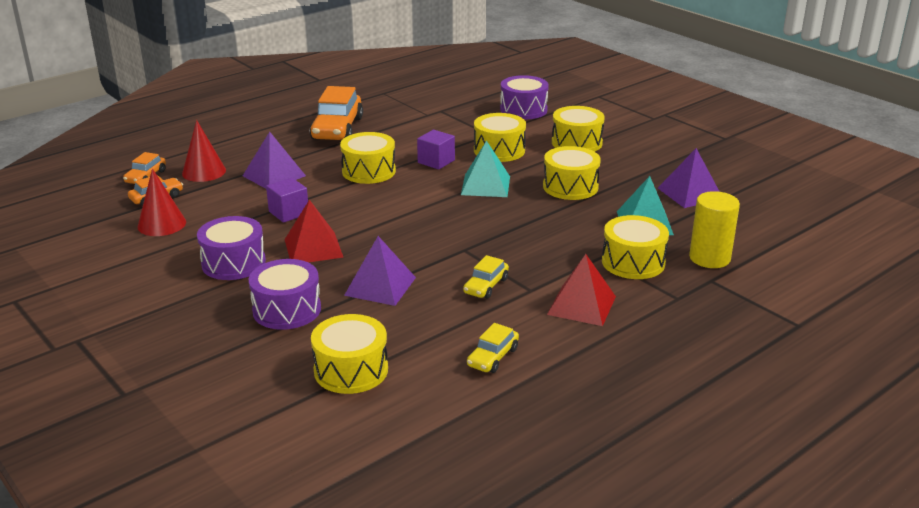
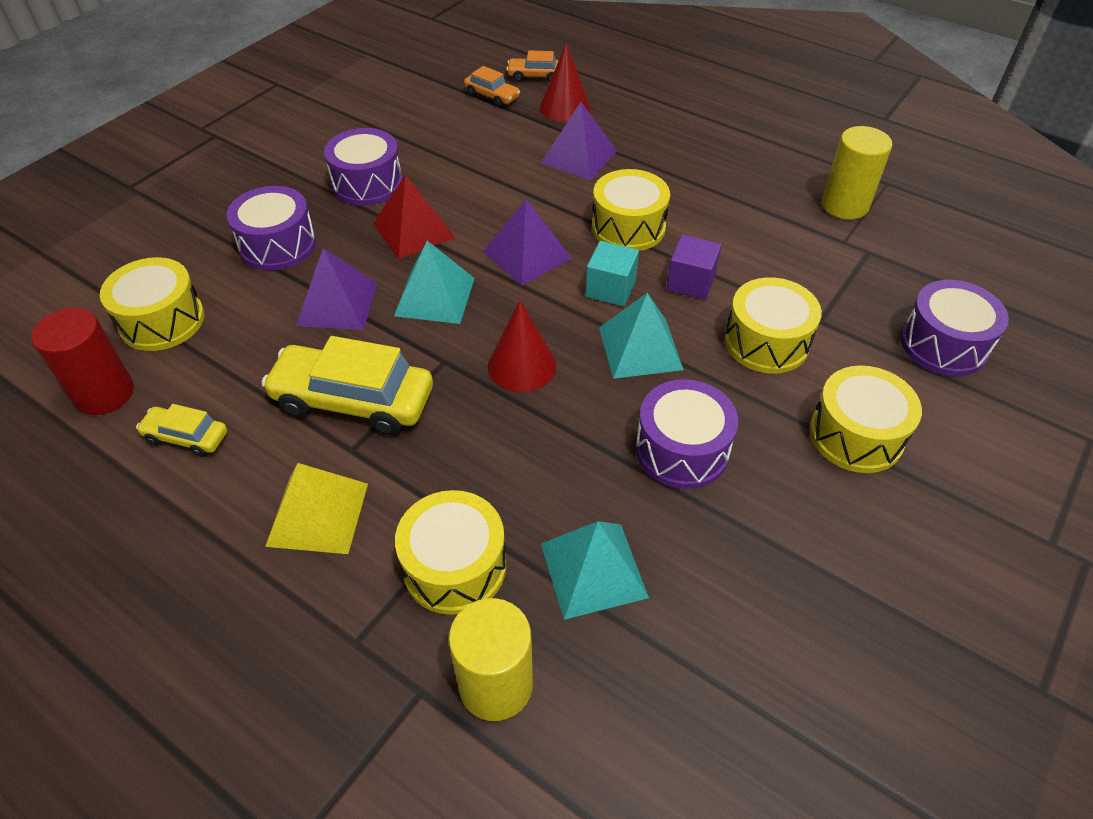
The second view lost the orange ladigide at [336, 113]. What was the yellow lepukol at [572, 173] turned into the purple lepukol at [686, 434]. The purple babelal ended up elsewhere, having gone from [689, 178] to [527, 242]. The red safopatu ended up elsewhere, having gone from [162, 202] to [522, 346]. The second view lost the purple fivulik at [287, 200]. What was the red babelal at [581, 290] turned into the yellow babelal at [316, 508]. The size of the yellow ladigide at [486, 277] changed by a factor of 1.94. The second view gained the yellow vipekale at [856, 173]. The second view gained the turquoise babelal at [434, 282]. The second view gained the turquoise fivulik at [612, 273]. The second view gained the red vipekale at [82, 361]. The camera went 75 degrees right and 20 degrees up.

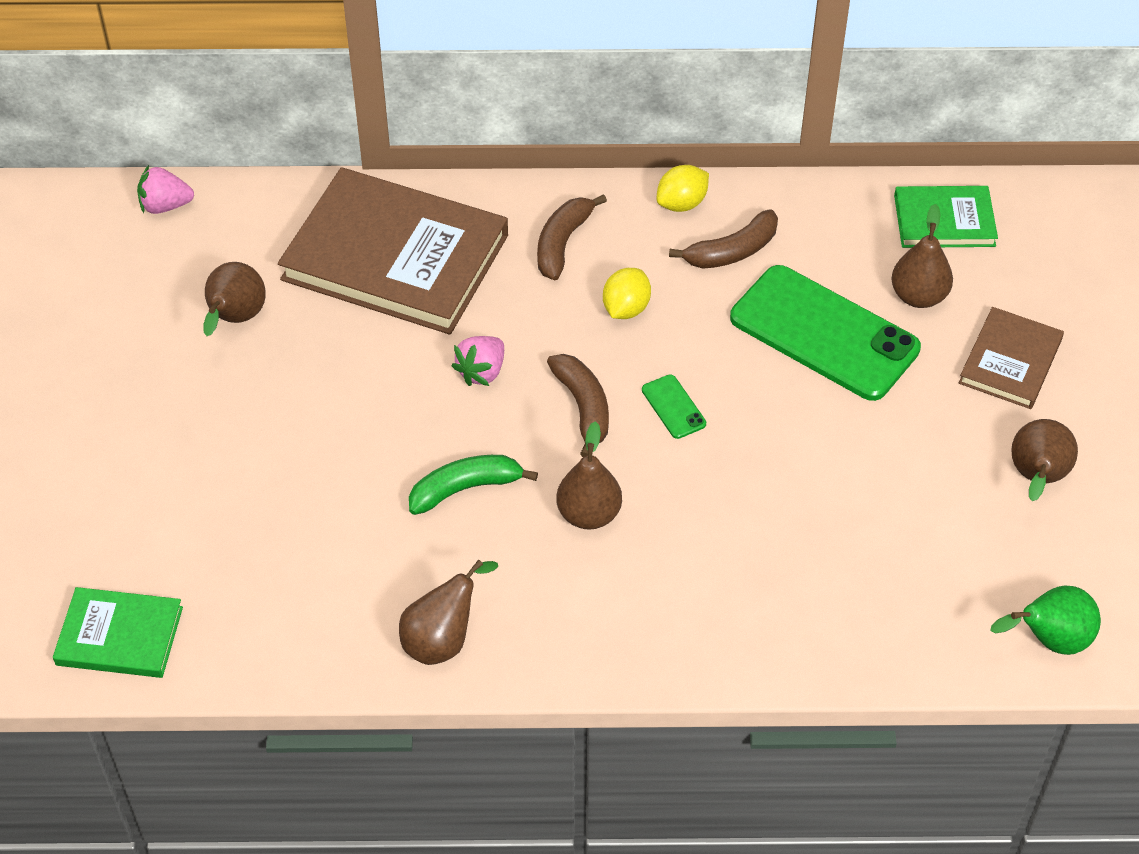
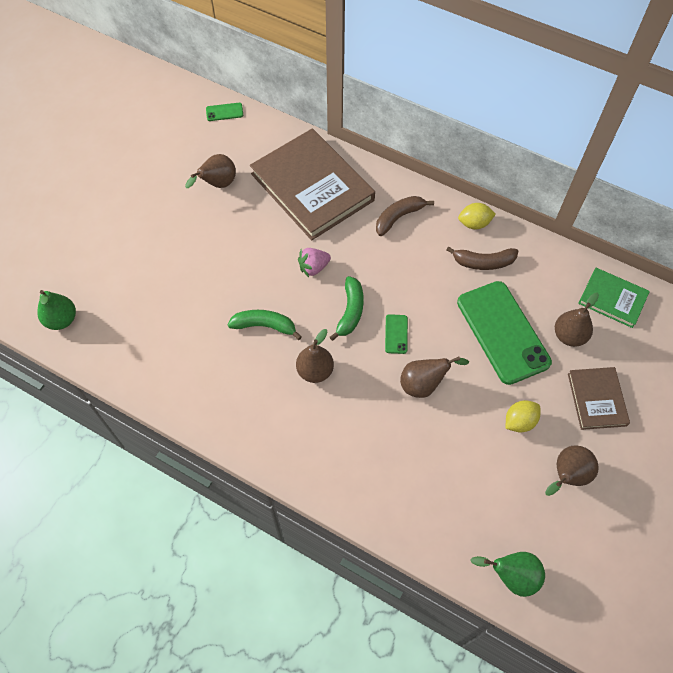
Where the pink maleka stood at [165, 189], the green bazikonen came to stand at [224, 112]. The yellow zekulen ended up elsewhere, having gone from [627, 293] to [523, 416]. The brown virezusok at [1011, 358] ended up facing another way, 60 degrees counterclockwise from before. What was the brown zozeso at [578, 405] turned into the green zozeso at [347, 308]. The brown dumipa ended up elsewhere, having gone from [448, 612] to [434, 377]. Where the green virezusok stood at [118, 632], the green dumipa came to stand at [56, 310]. The camera went 30 degrees right and 10 degrees up.

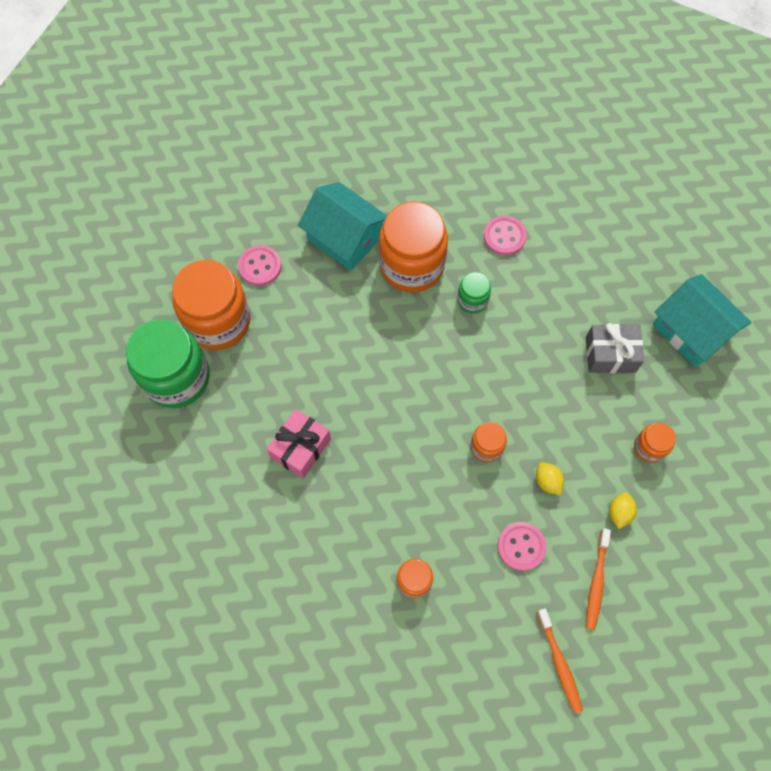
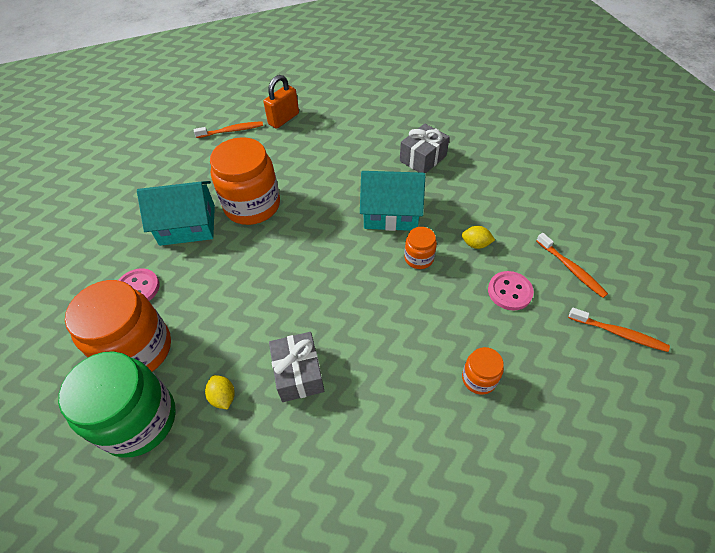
The second view lost the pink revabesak at [505, 235]. The second view lost the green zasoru at [474, 293]. The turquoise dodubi ended up elsewhere, having gone from [702, 320] to [392, 201]. What was the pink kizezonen at [299, 444] turned into the grey kizezonen at [296, 367]. The second view lost the orange zasoru at [655, 442]. The yellow zekulen ended up elsewhere, having gone from [623, 510] to [220, 392]. The second view gained the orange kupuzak at [281, 102]. The second view gained the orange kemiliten at [228, 129]. The camera went 45 degrees left and 15 degrees down.

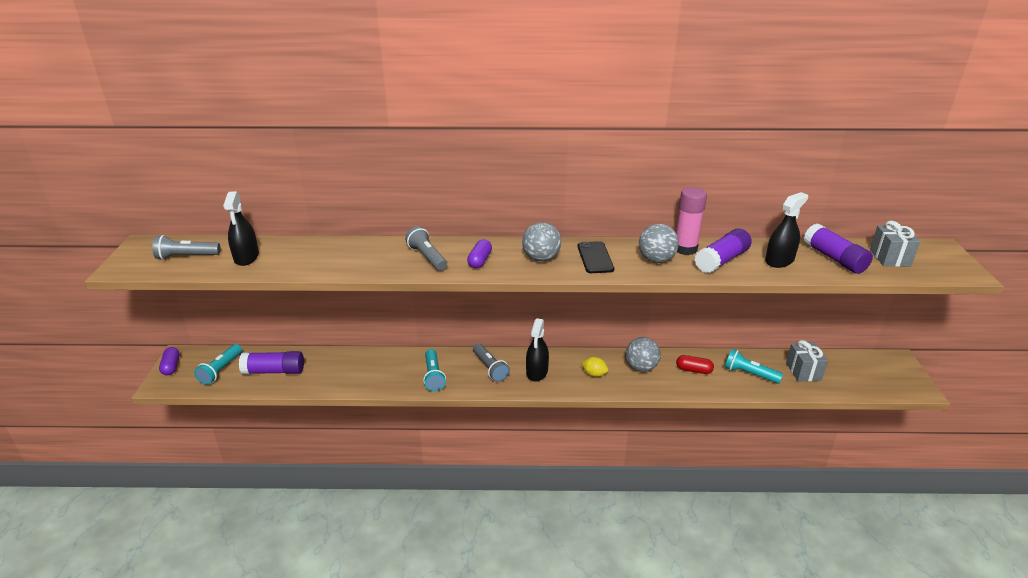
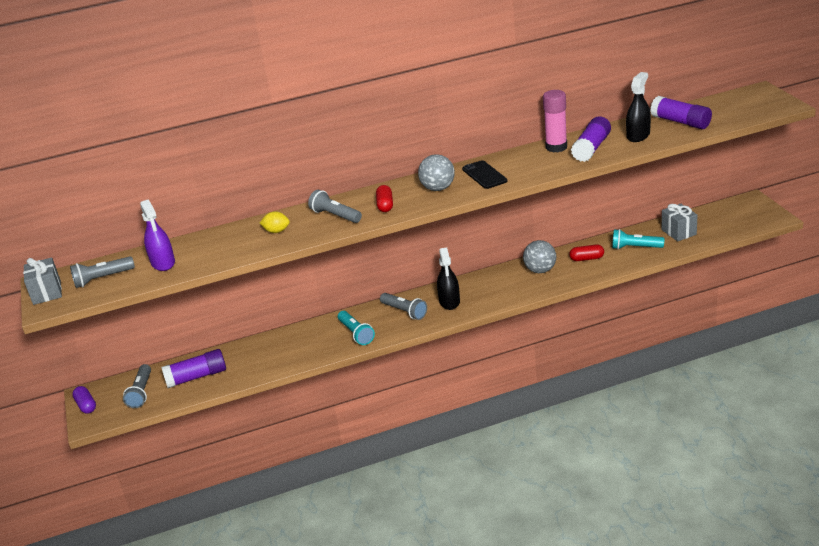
What was the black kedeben at [241, 228] turned into the purple kedeben at [157, 235]. The grey kizezonen ended up elsewhere, having gone from [895, 244] to [42, 281]. The second view lost the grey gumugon at [659, 243]. What was the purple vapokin at [479, 253] turned into the red vapokin at [384, 198]. What was the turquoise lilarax at [218, 364] turned into the grey lilarax at [137, 386]. The yellow zekulen ended up elsewhere, having gone from [594, 367] to [275, 222]. The camera went 15 degrees left and 0 degrees up.

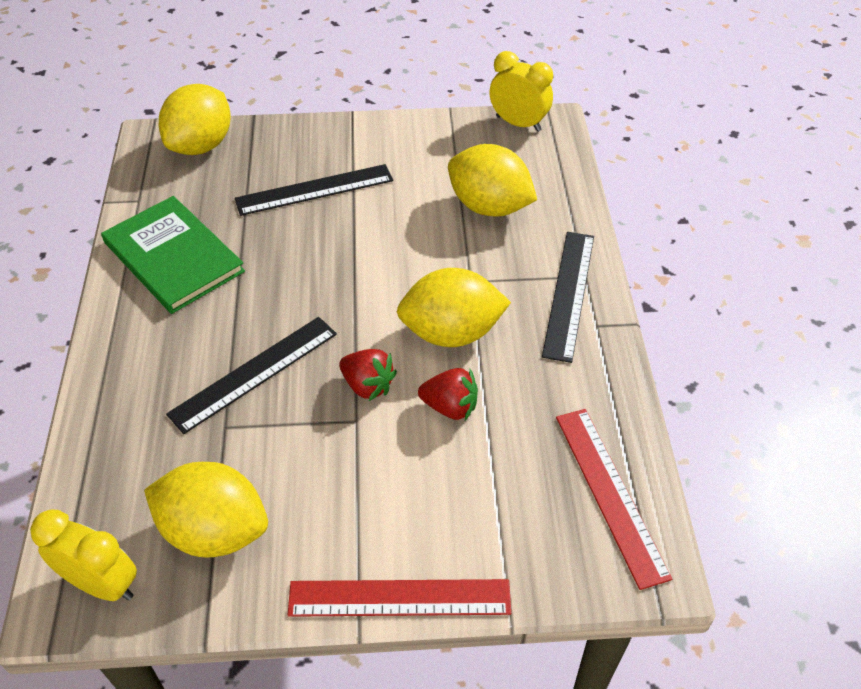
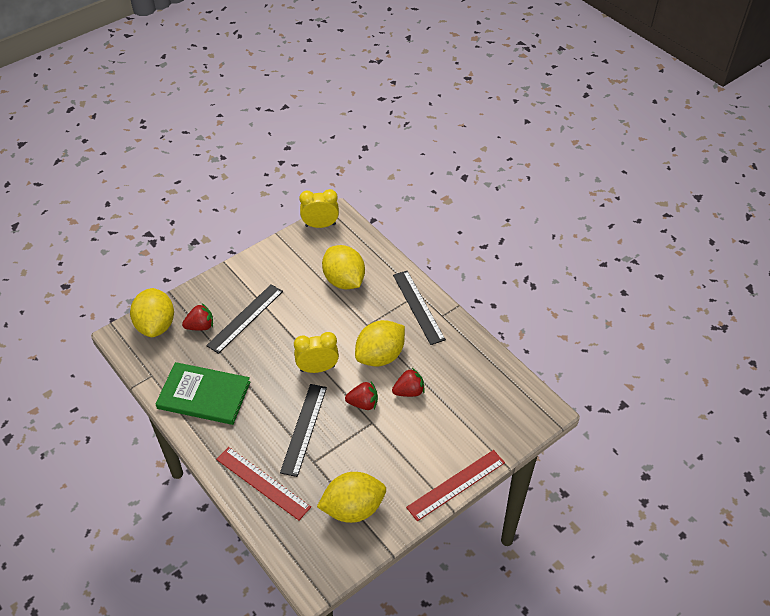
The yellow zekulen at [492, 180] ended up facing another way, 60 degrees clockwise from before. The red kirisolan ended up elsewhere, having gone from [614, 499] to [263, 483]. The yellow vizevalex ended up elsewhere, having gone from [83, 555] to [316, 352]. The second view gained the red maleka at [197, 317]. The camera went 35 degrees left and 0 degrees up.

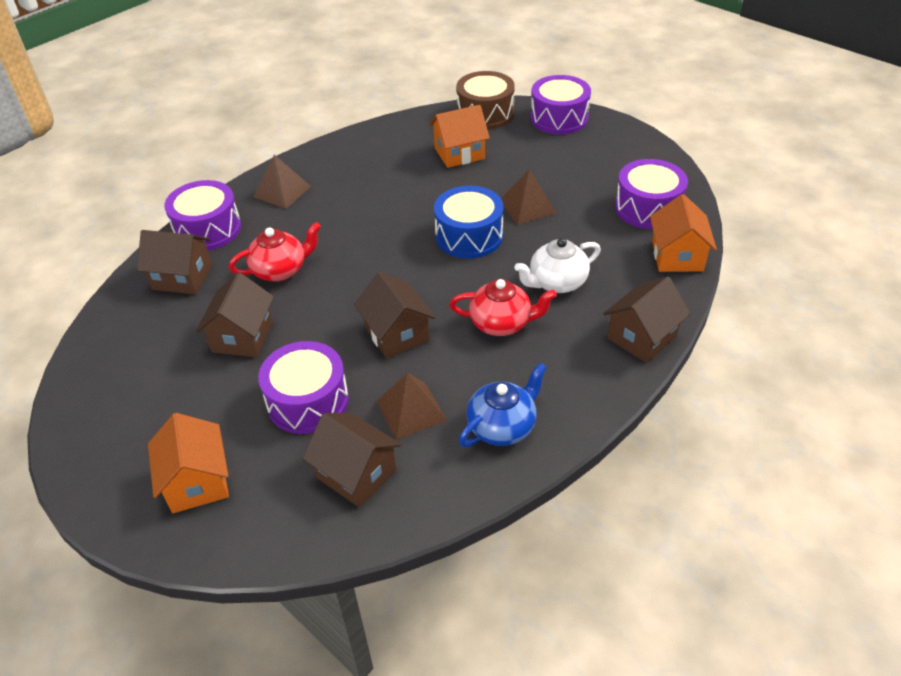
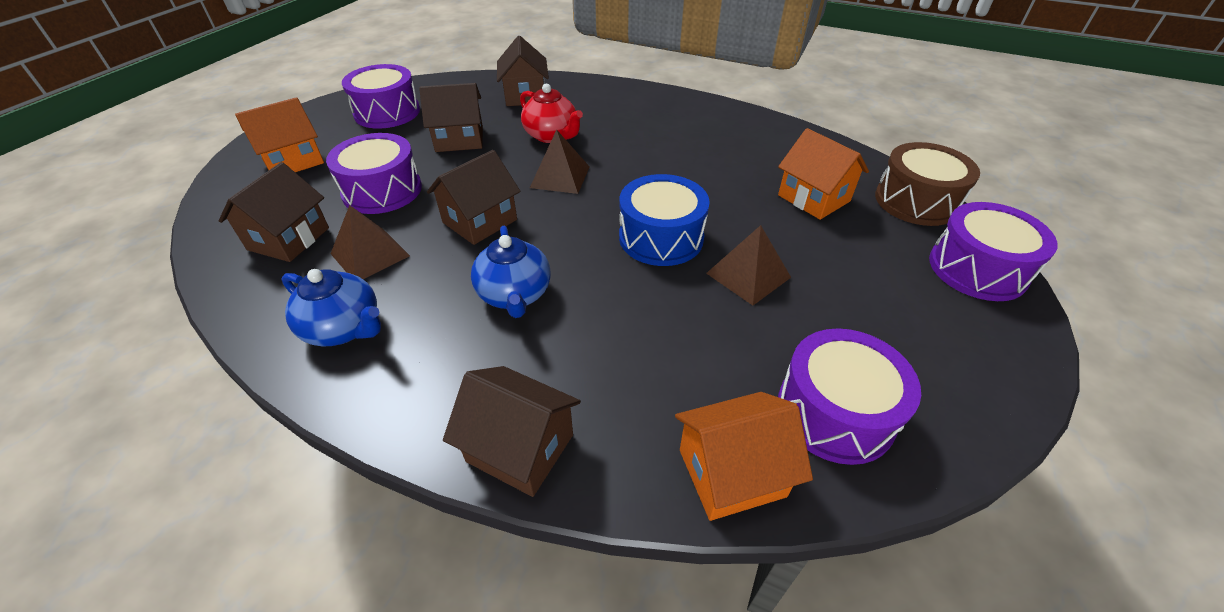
The brown babelal ended up elsewhere, having gone from [282, 182] to [560, 161]. The purple lepukol ended up elsewhere, having gone from [202, 215] to [381, 96]. The second view lost the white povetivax at [557, 265]. What was the red povetivax at [503, 307] turned into the blue povetivax at [511, 272]. The camera went 70 degrees right and 0 degrees up.

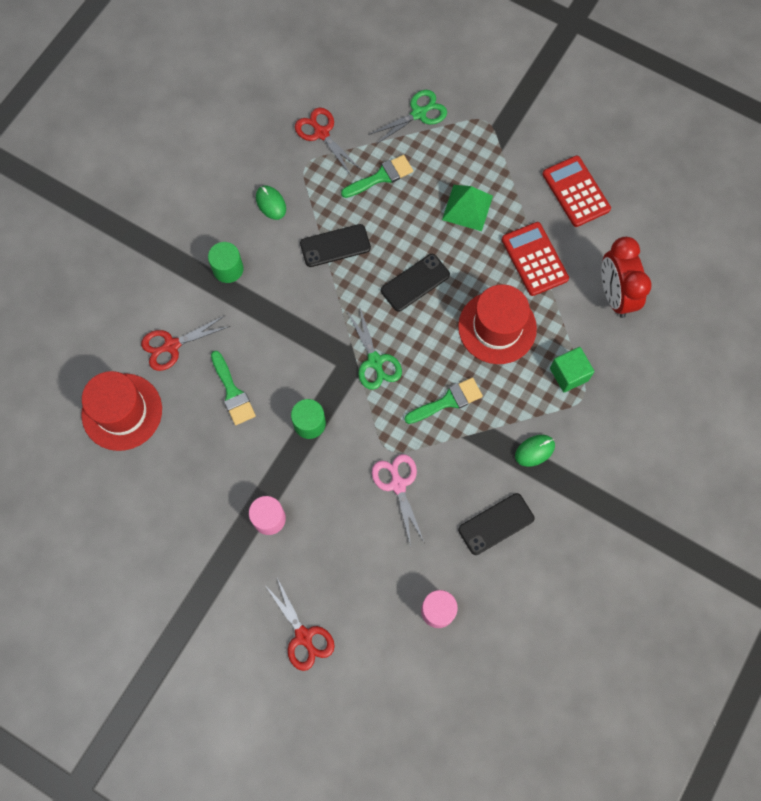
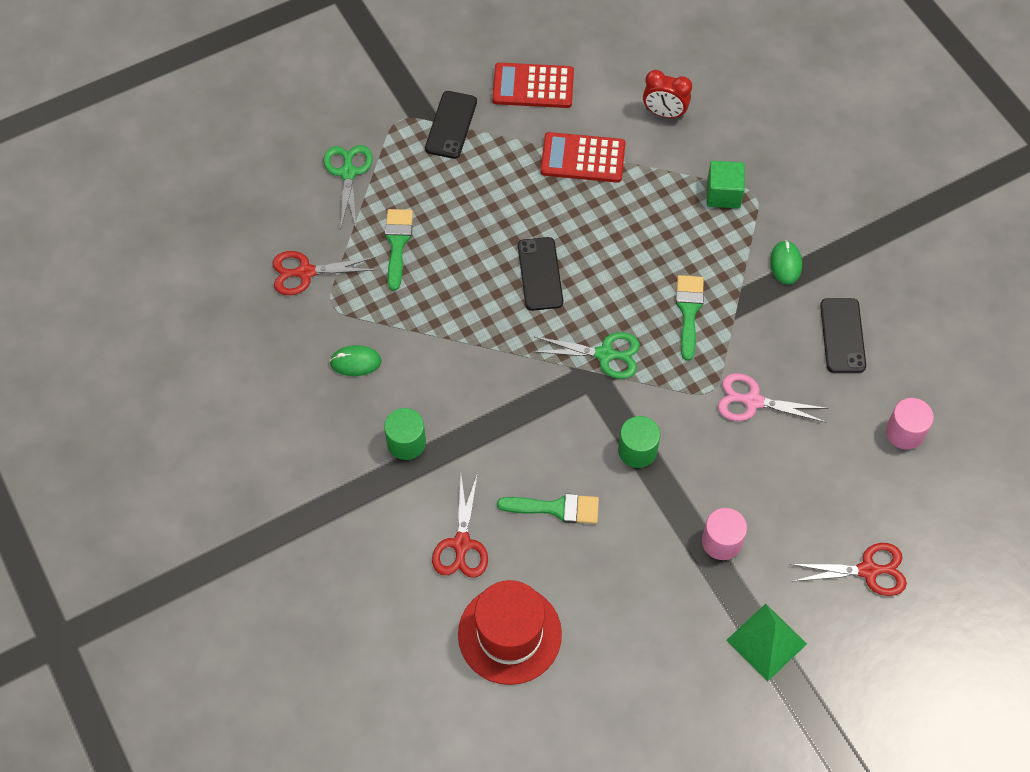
The green babelal ended up elsewhere, having gone from [467, 208] to [766, 642]. The black bazikonen ended up elsewhere, having gone from [335, 245] to [451, 125]. The size of the red vizevalex at [626, 277] changed by a factor of 0.65. The second view lost the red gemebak at [497, 324]. The camera went 60 degrees left and 10 degrees down.

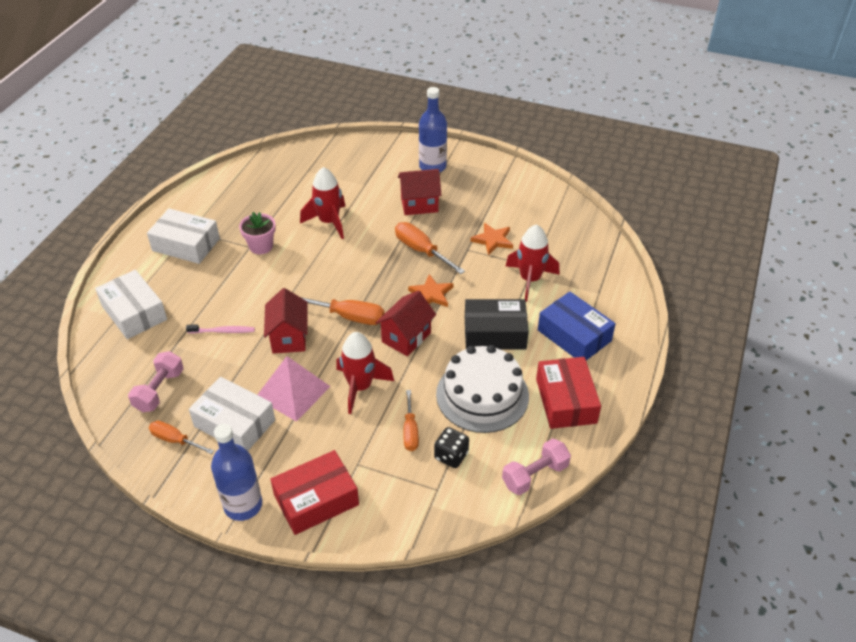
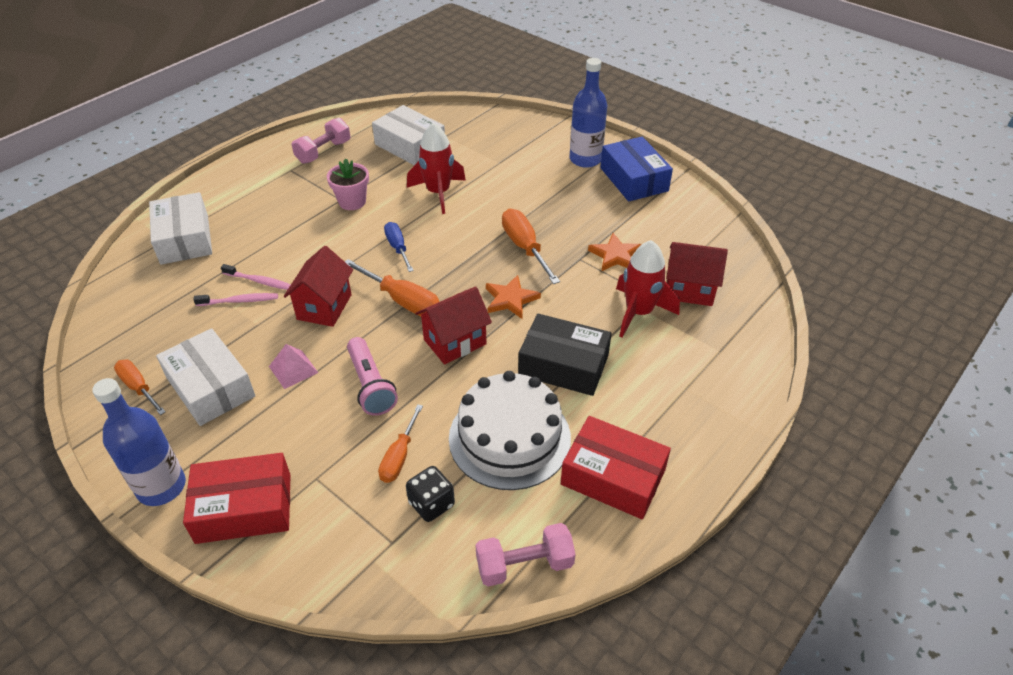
The red dodubi ended up elsewhere, having gone from [420, 192] to [697, 274]. The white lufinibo ended up elsewhere, having gone from [183, 236] to [408, 135]. The blue lufinibo ended up elsewhere, having gone from [577, 326] to [636, 169]. Where the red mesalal stood at [365, 373], the pink lilarax came to stand at [372, 376]. The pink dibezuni ended up elsewhere, having gone from [156, 381] to [321, 141]. The size of the pink babelal at [294, 389] changed by a factor of 0.56. The red lufinibo at [568, 393] ended up facing another way, 75 degrees counterclockwise from before. The second view gained the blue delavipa at [399, 247]. The second view gained the pink kemiliten at [235, 299]. The camera went 20 degrees right and 0 degrees up.

